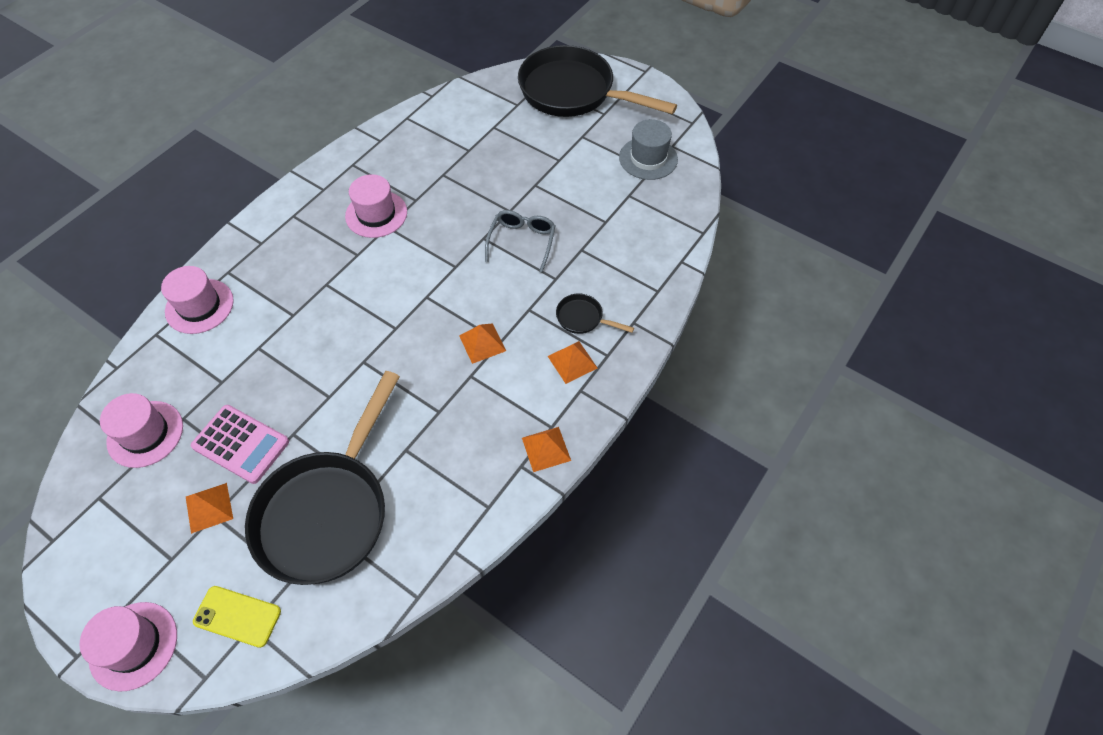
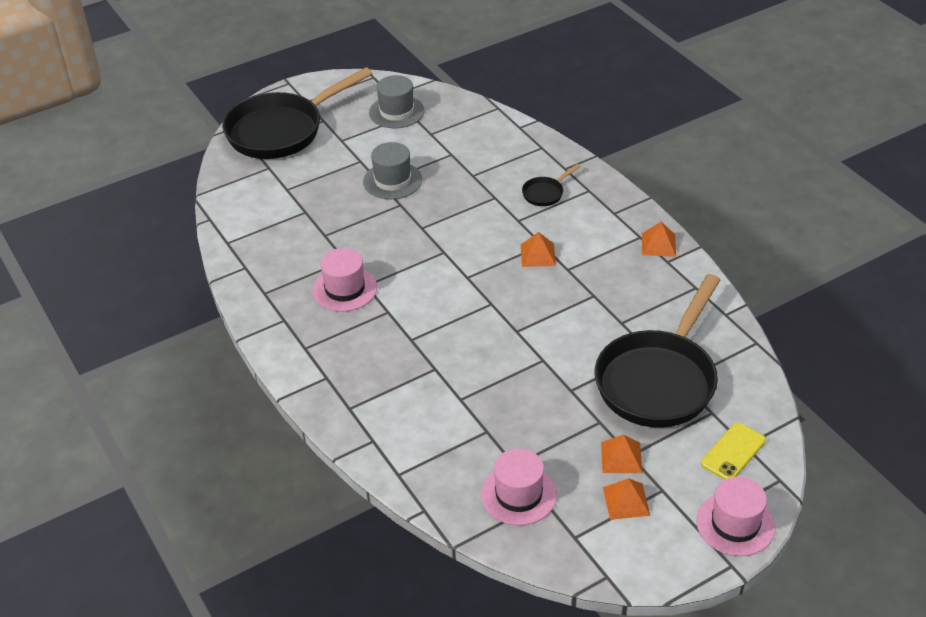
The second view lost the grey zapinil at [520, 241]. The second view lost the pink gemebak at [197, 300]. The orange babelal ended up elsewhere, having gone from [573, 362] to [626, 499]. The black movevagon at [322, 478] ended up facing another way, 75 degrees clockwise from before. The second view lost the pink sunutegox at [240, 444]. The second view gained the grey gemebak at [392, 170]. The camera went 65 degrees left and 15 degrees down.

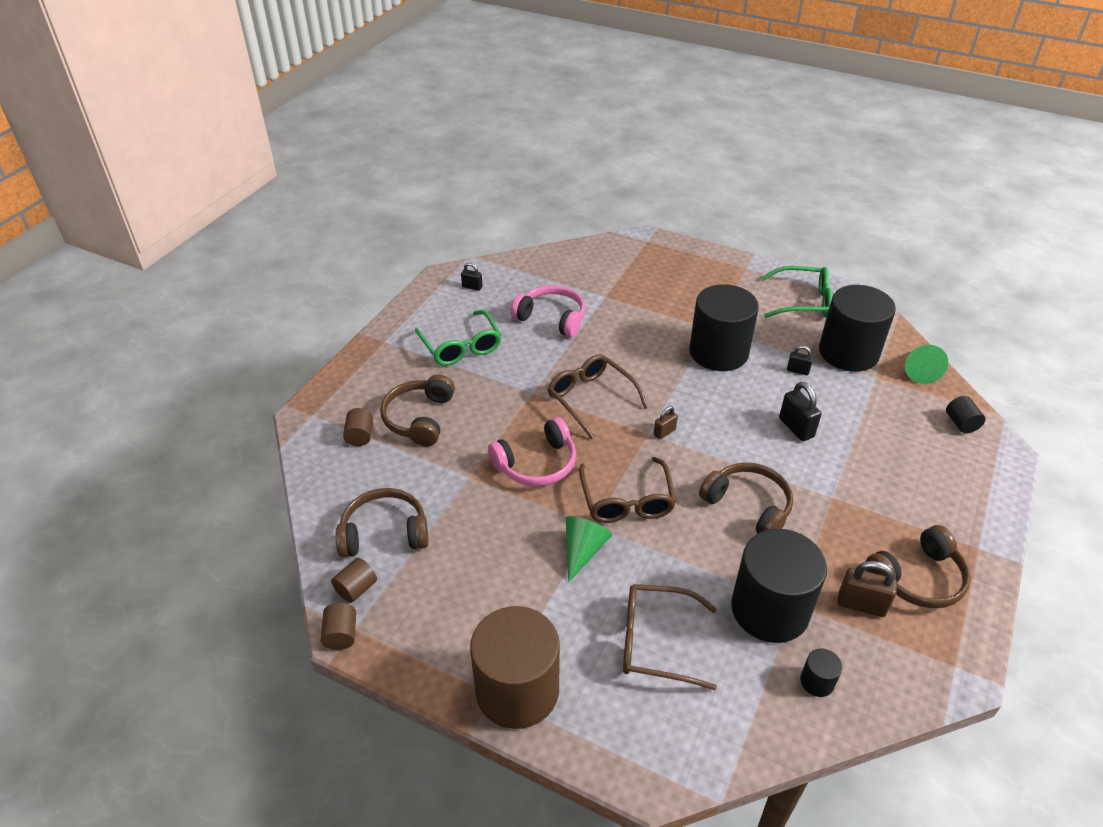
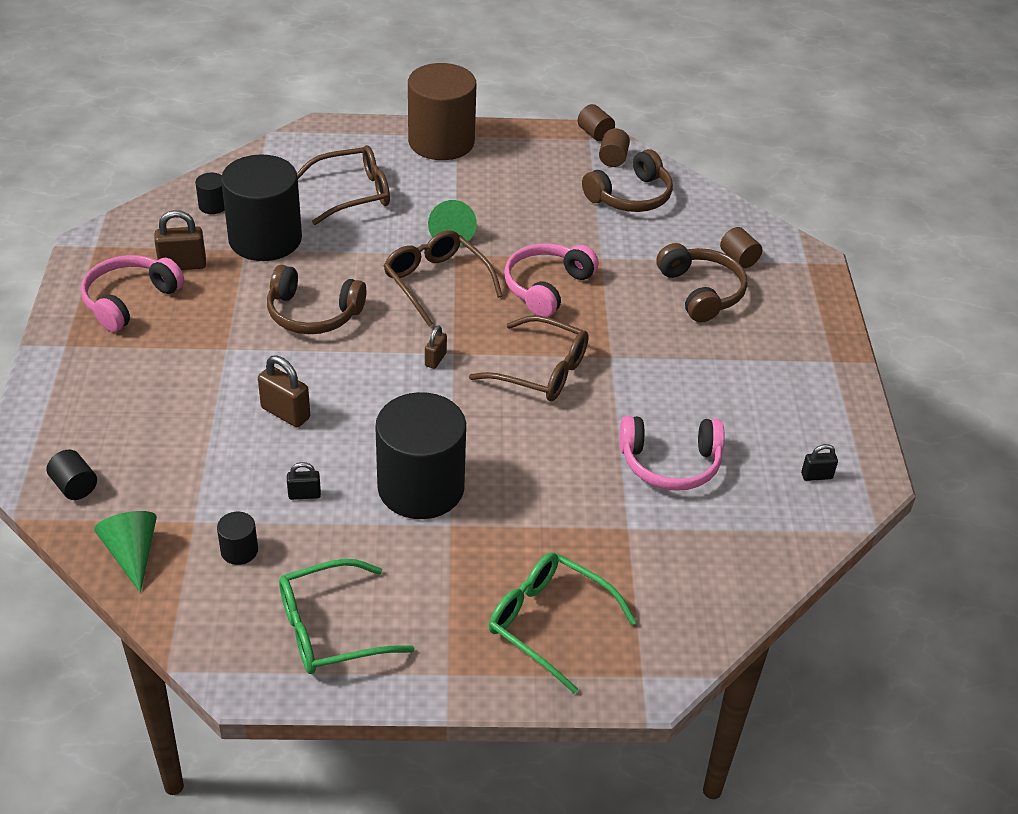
The size of the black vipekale at [857, 328] changed by a factor of 0.41. The green zapinil ended up elsewhere, having gone from [458, 338] to [563, 623]. What was the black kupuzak at [800, 411] turned into the brown kupuzak at [284, 391]. What was the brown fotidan at [918, 566] turned into the pink fotidan at [132, 293]. The camera went 150 degrees right and 0 degrees up.

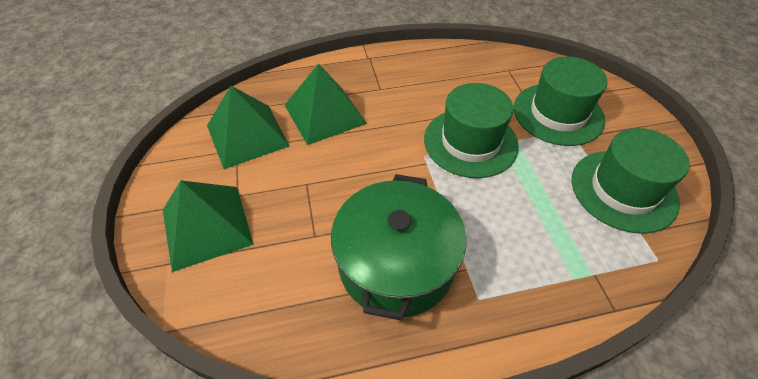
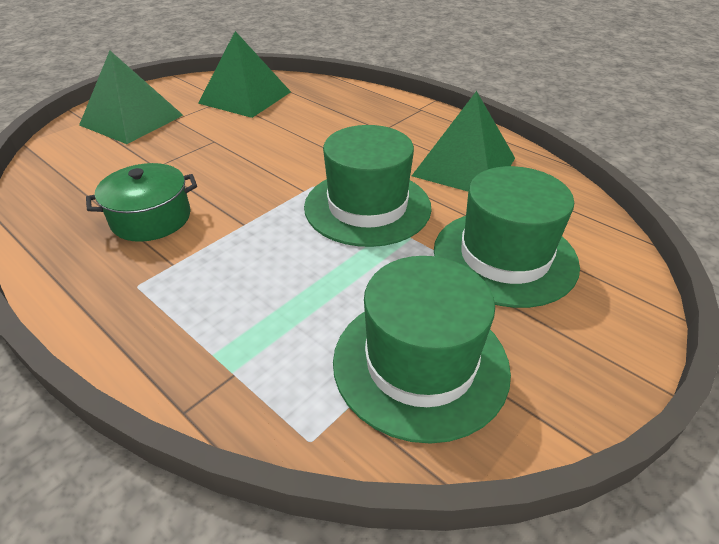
The green babelal ended up elsewhere, having gone from [326, 104] to [463, 141]. The size of the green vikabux at [398, 247] changed by a factor of 0.59. The camera went 55 degrees right and 10 degrees down.

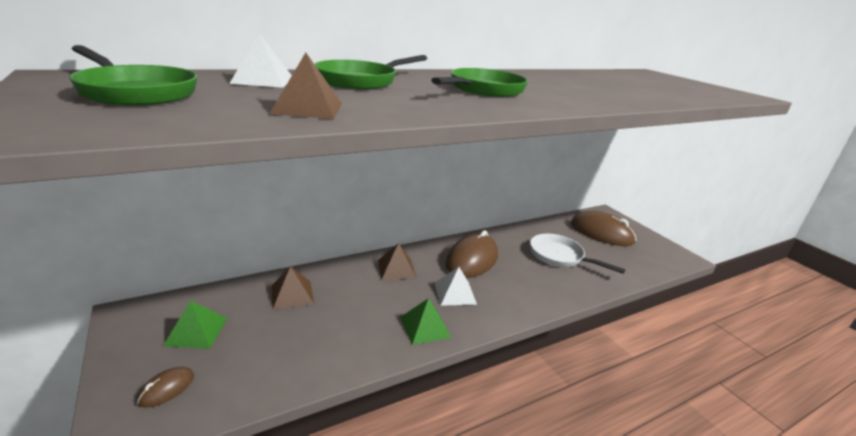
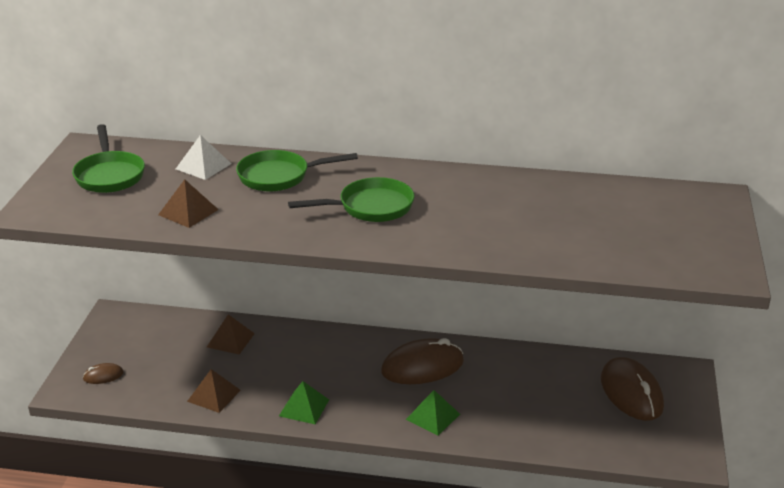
The second view lost the white movevagon at [578, 254]. The brown babelal ended up elsewhere, having gone from [397, 261] to [214, 391]. The second view lost the white babelal at [455, 286]. The green babelal ended up elsewhere, having gone from [195, 324] to [433, 412]. The camera went 40 degrees right and 5 degrees up.

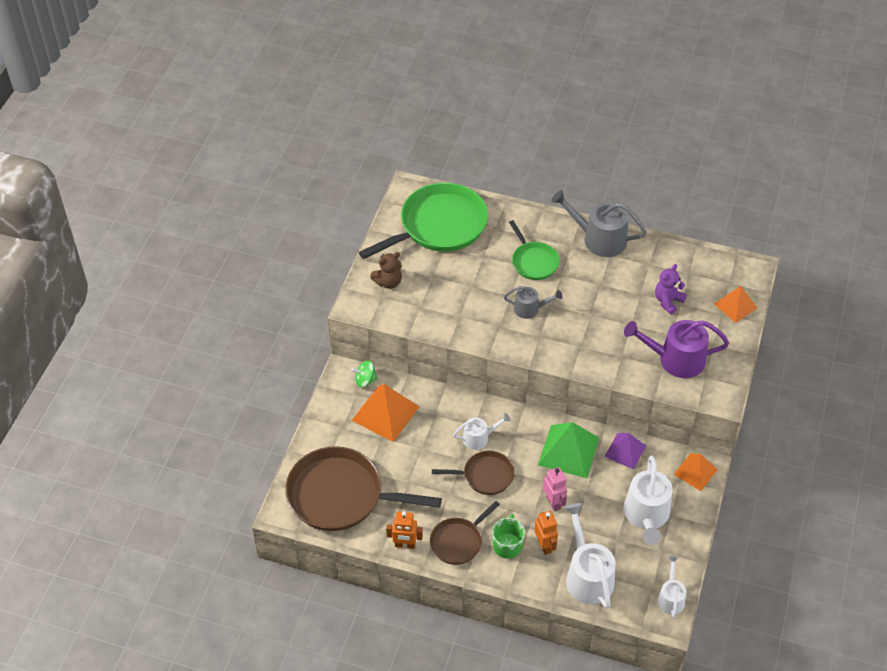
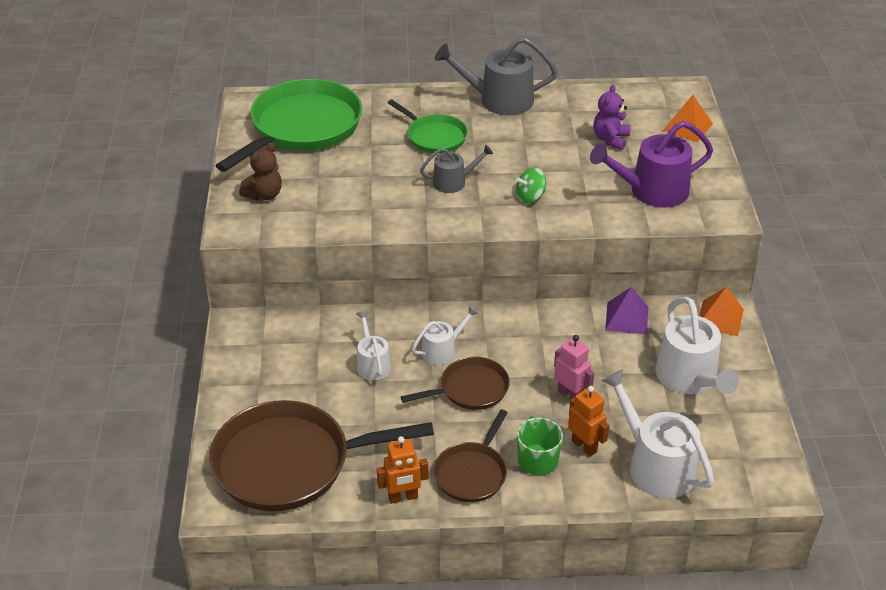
The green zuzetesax ended up elsewhere, having gone from [364, 373] to [531, 185]. The second view lost the orange babelal at [385, 413]. The second view lost the green babelal at [568, 450]. The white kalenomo ended up elsewhere, having gone from [671, 587] to [373, 345]. The camera went 20 degrees left and 10 degrees down.

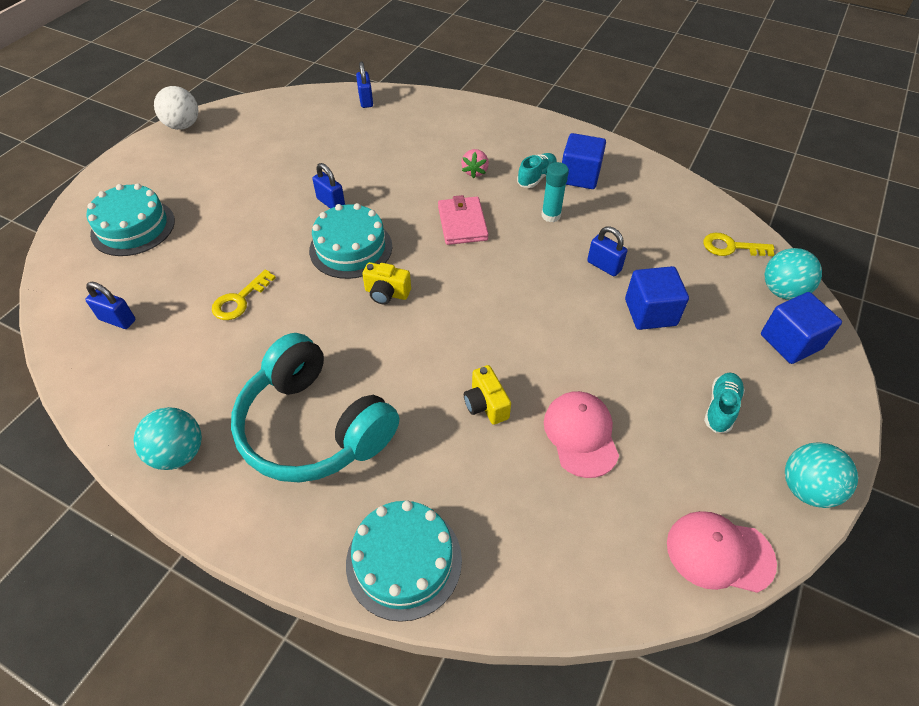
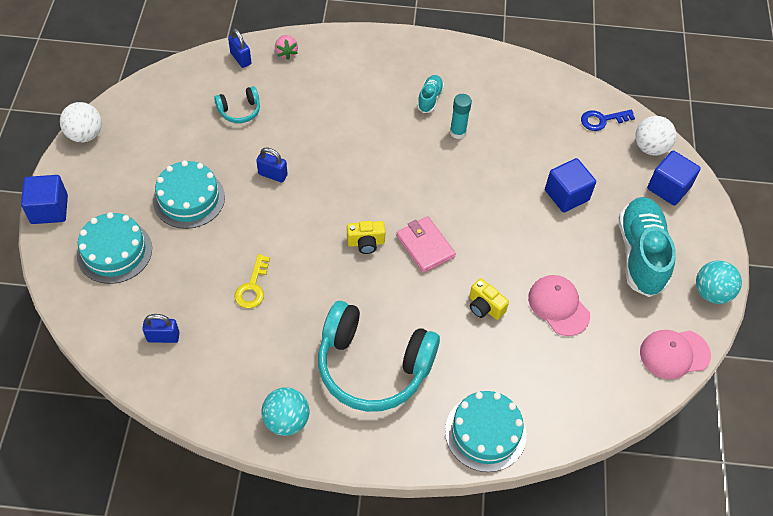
The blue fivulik ended up elsewhere, having gone from [584, 161] to [44, 199]. The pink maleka ended up elsewhere, having gone from [475, 164] to [286, 47]. The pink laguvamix ended up elsewhere, having gone from [463, 220] to [426, 245]. The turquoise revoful ended up elsewhere, having gone from [350, 241] to [189, 194]. The second view lost the blue kupuzak at [607, 251]. What was the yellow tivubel at [738, 244] turned into the blue tivubel at [608, 120]. What was the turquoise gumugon at [793, 274] turned into the white gumugon at [655, 135]. The size of the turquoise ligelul at [724, 402] changed by a factor of 2.09. The second view gained the turquoise fotidan at [237, 104]. The camera went 25 degrees left and 5 degrees up.

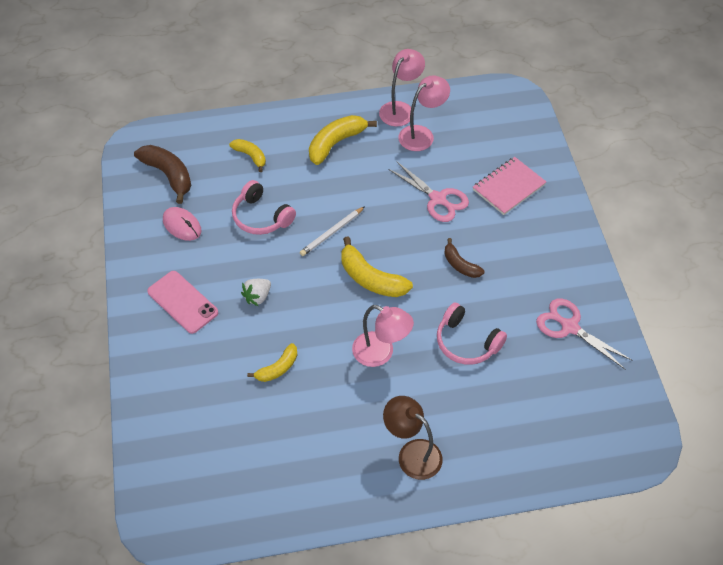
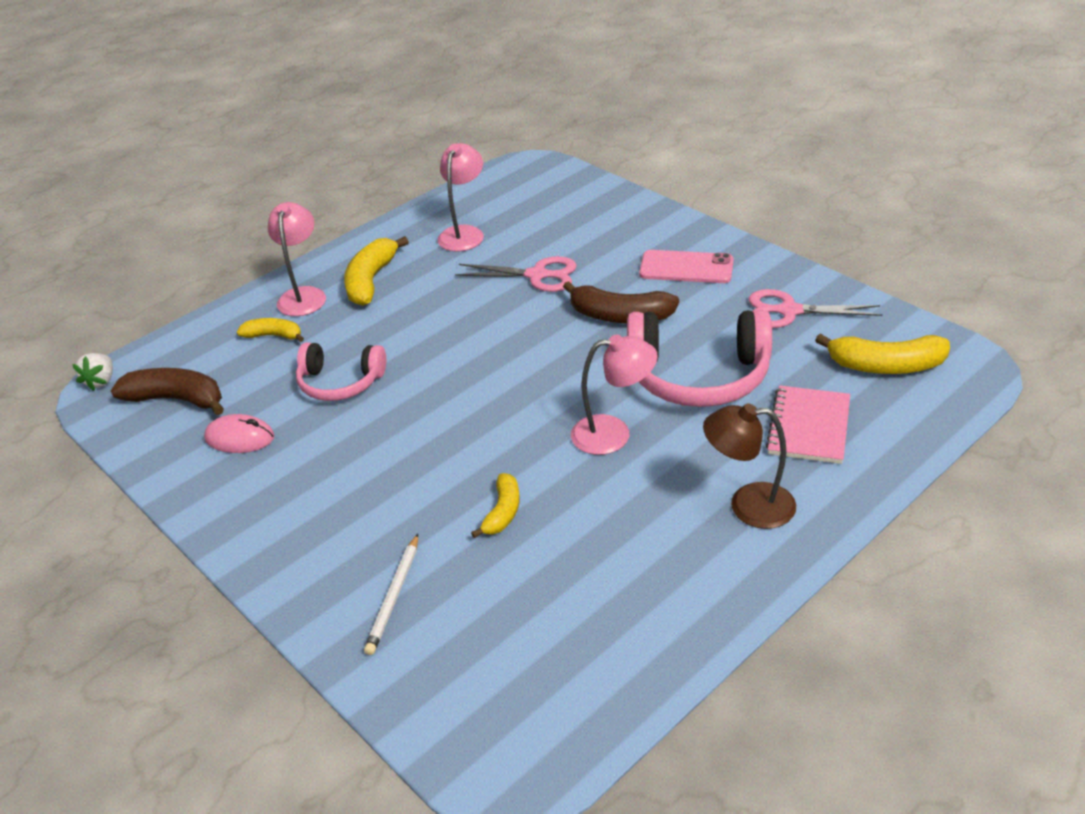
The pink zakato ended up elsewhere, having gone from [402, 87] to [297, 259]. The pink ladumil ended up elsewhere, having gone from [509, 186] to [808, 424]. The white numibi ended up elsewhere, having gone from [332, 231] to [391, 594]. The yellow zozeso ended up elsewhere, having gone from [377, 266] to [882, 354]. The size of the brown zozeso at [464, 258] changed by a factor of 1.65. The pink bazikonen ended up elsewhere, having gone from [182, 302] to [686, 266]. The white maleka ended up elsewhere, having gone from [256, 292] to [92, 372]. The size of the pink fotidan at [472, 333] changed by a factor of 1.63. The camera went 30 degrees left and 15 degrees down.

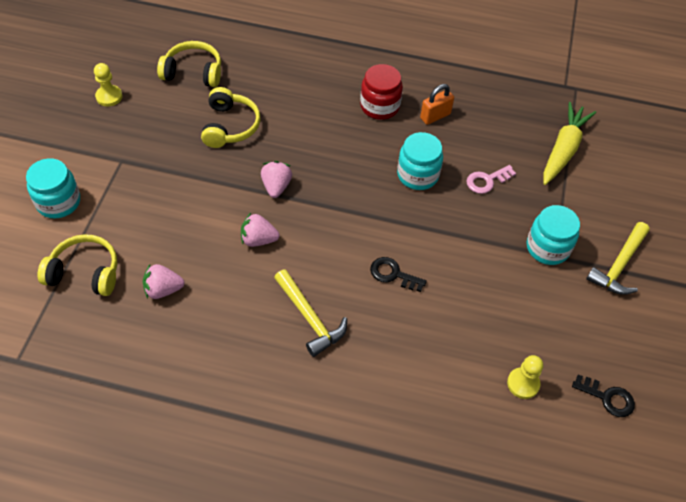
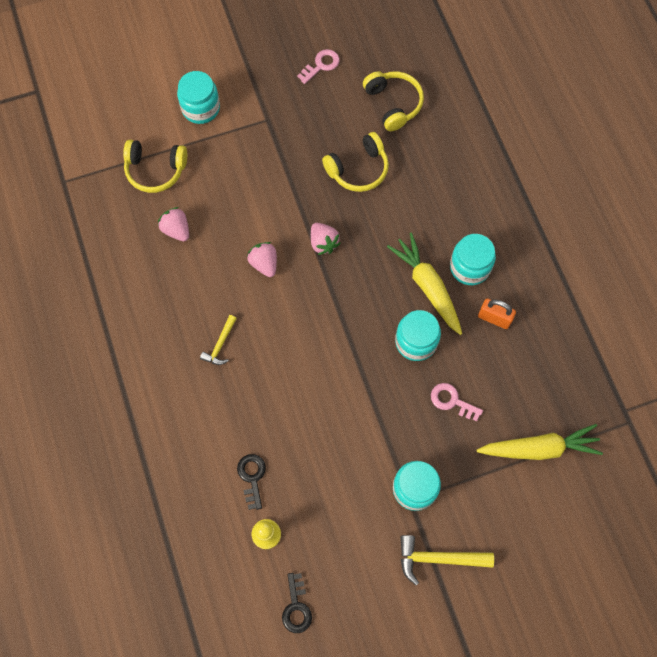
Where the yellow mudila stood at [108, 84], the pink tivubel came to stand at [318, 66]. What was the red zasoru at [381, 92] turned into the turquoise zasoru at [473, 259]. The pink maleka at [276, 179] ended up facing another way, 90 degrees clockwise from before. The yellow fotidan at [77, 265] ended up facing another way, 120 degrees clockwise from before. The black tivubel ended up elsewhere, having gone from [398, 274] to [251, 482]. The size of the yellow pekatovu at [310, 313] changed by a factor of 0.62. The second view gained the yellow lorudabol at [424, 283]. The camera went 60 degrees right and 15 degrees up.

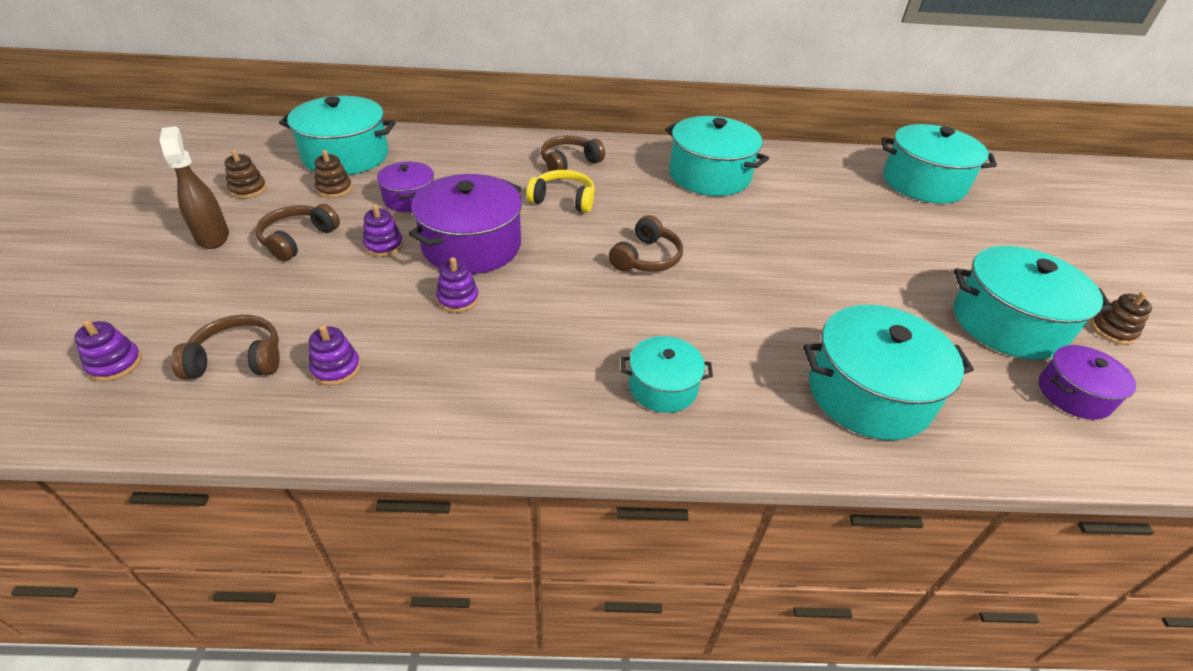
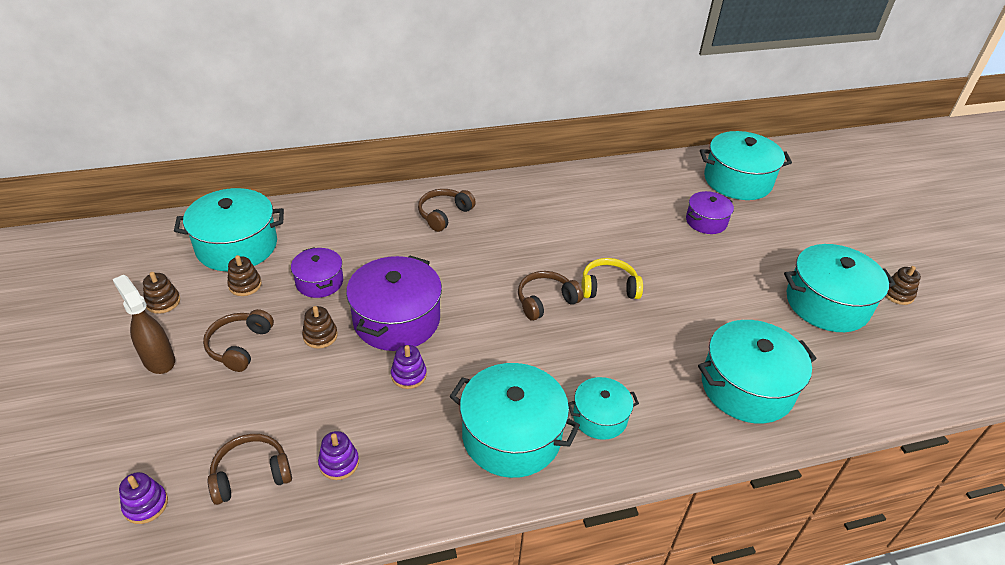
The turquoise vikabux ended up elsewhere, having gone from [717, 156] to [514, 420]. The yellow fotidan ended up elsewhere, having gone from [561, 191] to [612, 278]. What was the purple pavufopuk at [383, 231] turned into the brown pavufopuk at [320, 327]. The brown fotidan at [646, 243] ended up facing another way, 135 degrees counterclockwise from before. The purple vikabux ended up elsewhere, having gone from [1087, 382] to [710, 212]. The camera went 15 degrees left and 0 degrees up.

